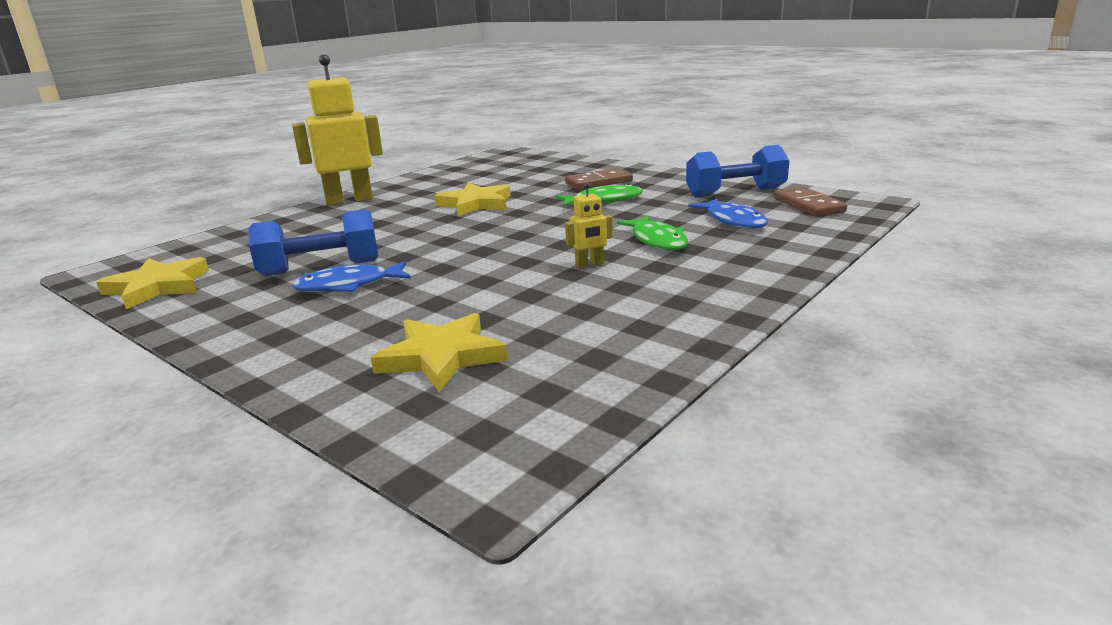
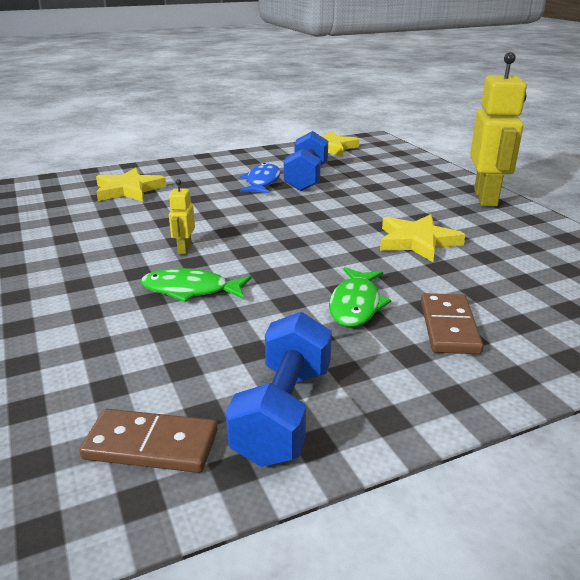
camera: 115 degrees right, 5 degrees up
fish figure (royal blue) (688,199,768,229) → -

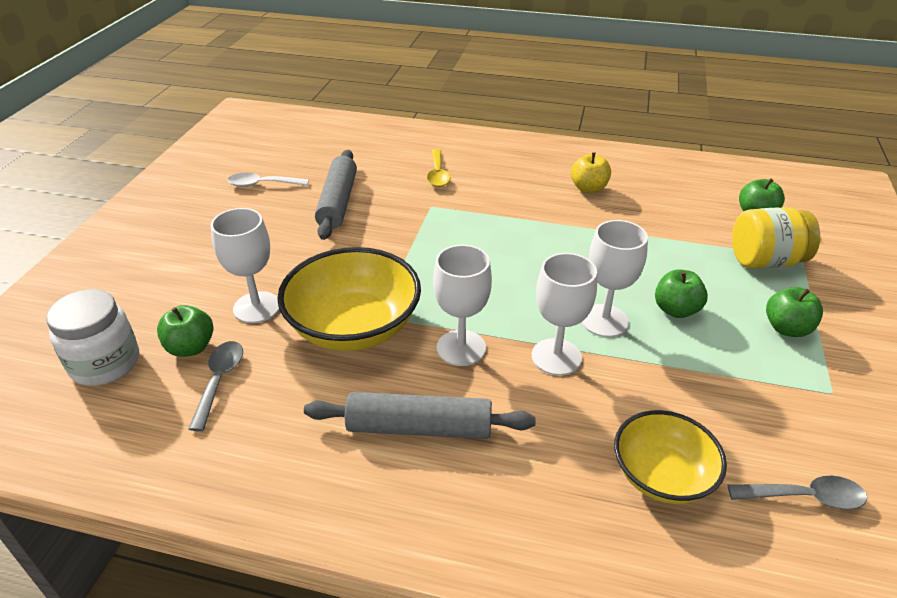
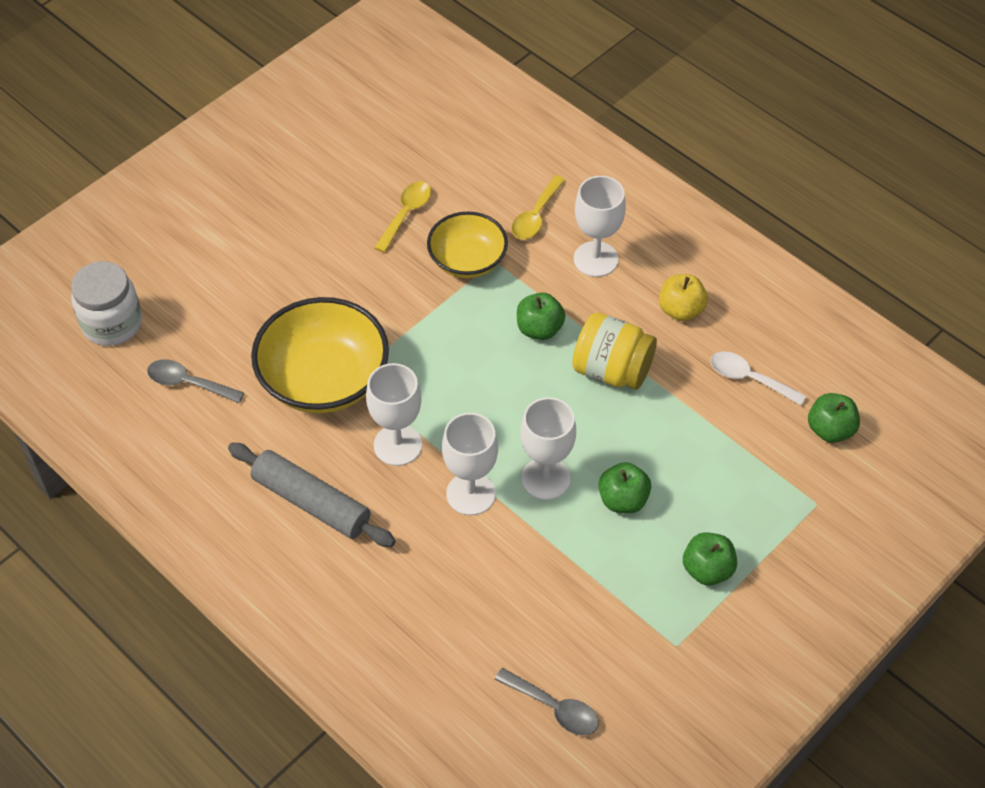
camera: 30 degrees right, 15 degrees up
dough roller (ash-grey) (315,150,357,240) → teaspoon (bright yellow) (374,181,431,253)
teaspoon (snow-white) (227,173,309,187) → teaspoon (snow-white) (710,351,806,405), shifted
jam jar (bright yellow) (732,207,820,269) → jam jar (bright yellow) (572,313,657,390), shifted
wine glass (snow-white) (211,208,279,323) → wine glass (snow-white) (574,176,626,277), shifted
toy apple (green) (157,305,213,357) → toy apple (green) (517,293,566,340), shifted
teaspoon (ash-grey) (189,341,243,431) → teaspoon (ash-grey) (147,359,244,403), 105 degrees counterclockwise
serving bowl (bright yellow) (614,410,727,504) → serving bowl (bright yellow) (427,212,508,278), shifted

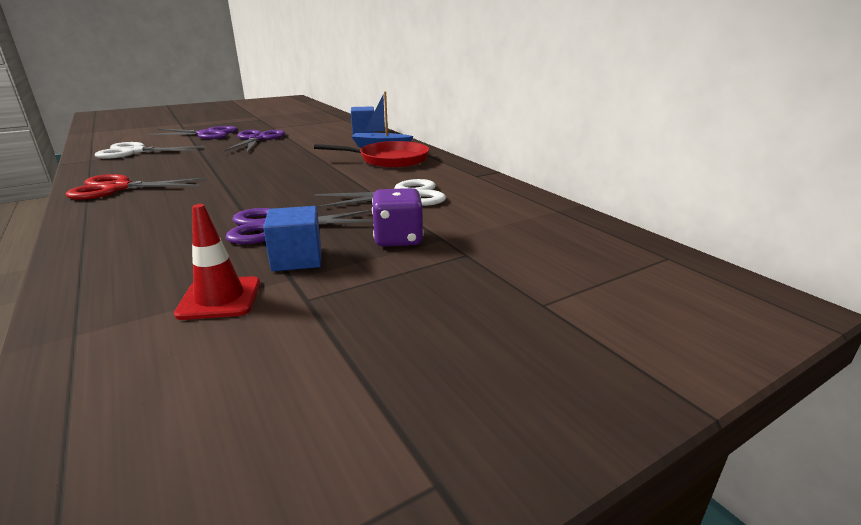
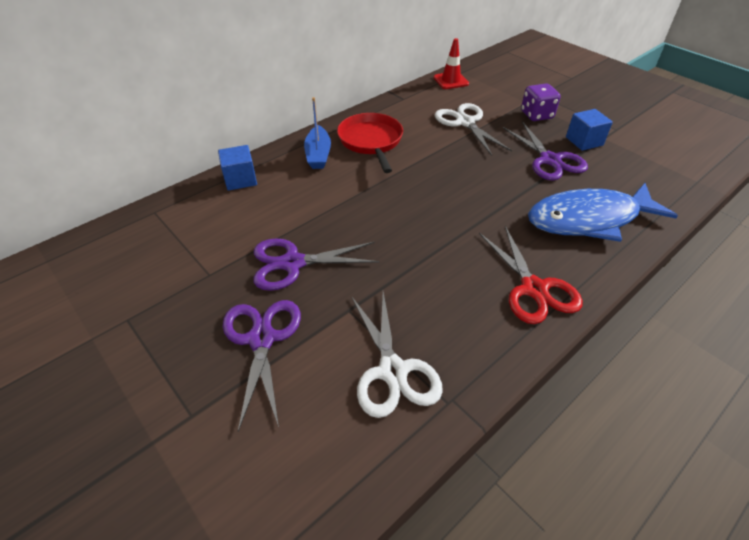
camera: 100 degrees left, 20 degrees up
safety cone (crimson) (174,204,260,320) → safety cone (crimson) (434,38,469,89), shifted
- → fish figure (royal blue) (528,183,678,242)

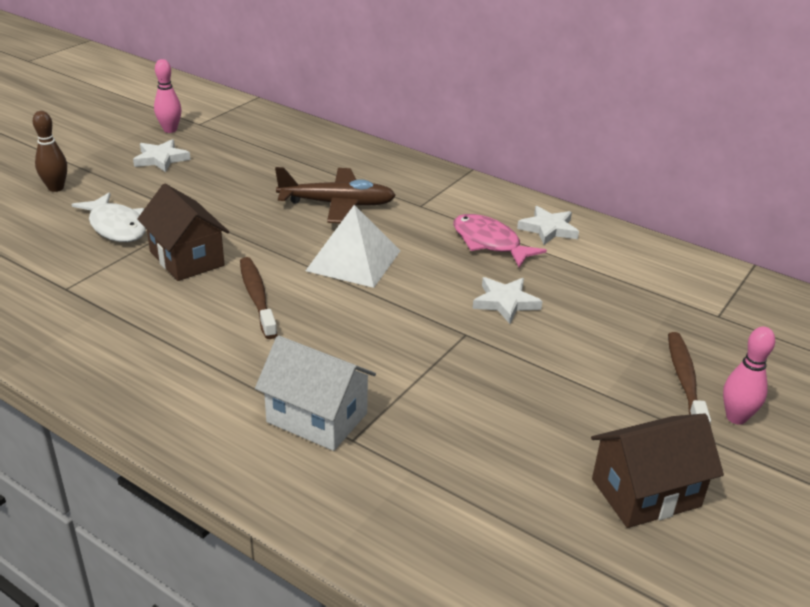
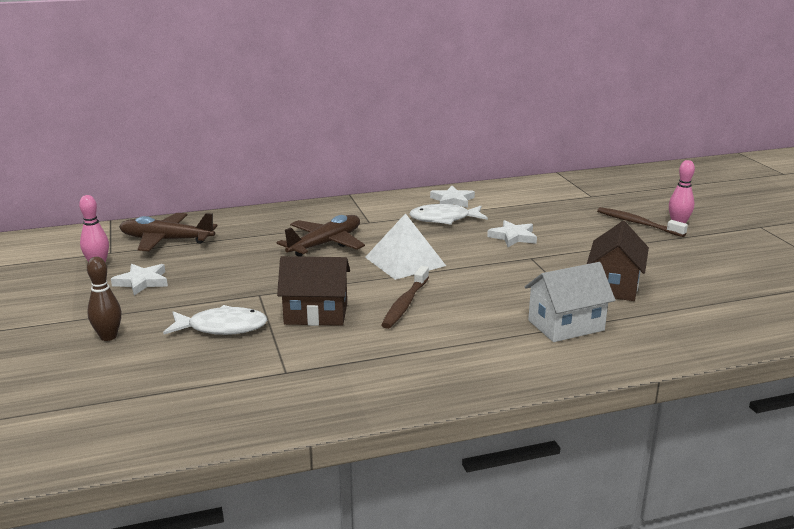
camera: 50 degrees left, 10 degrees down
fish figure (rose-pink) (453,214,547,267) → fish figure (snow-white) (409,204,488,225)
dental brush (russet) (240,257,277,339) → dental brush (russet) (381,266,429,329), 90 degrees counterclockwise
cottage (russet) (591,413,724,528) → cottage (russet) (587,221,649,301), shifted
- → aeroplane (russet) (119,213,217,251)

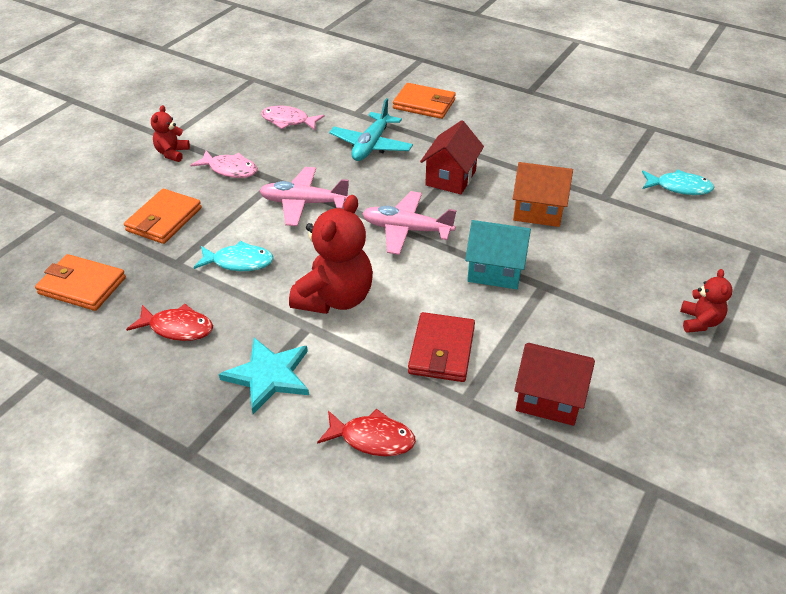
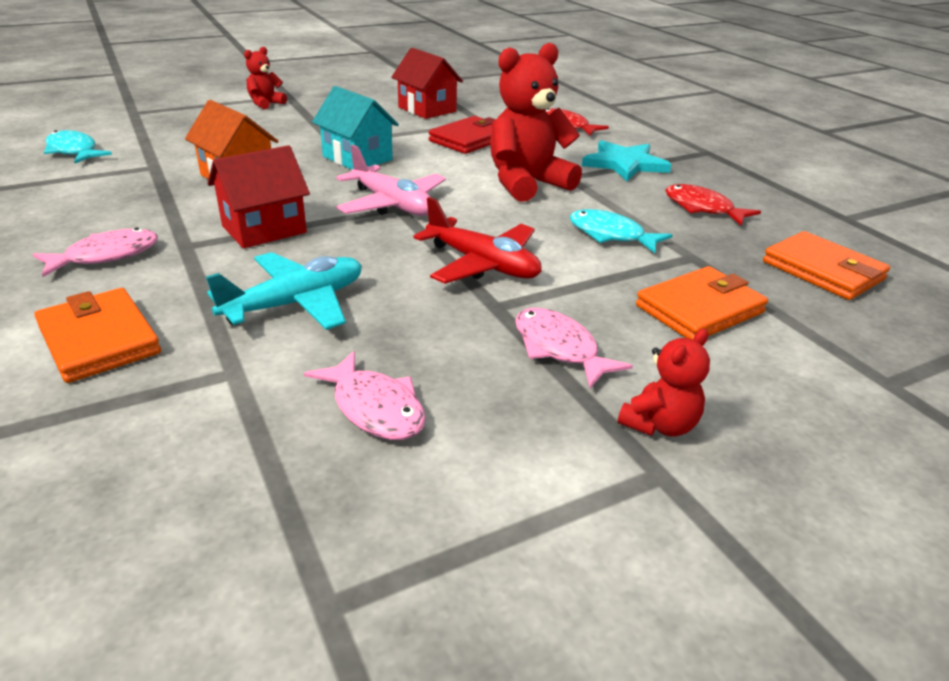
camera: 150 degrees left, 10 degrees down
aeroplane (rose-pink) (260,167,349,226) → aeroplane (crimson) (413,197,542,284)
- → fish figure (rose-pink) (33,228,158,277)

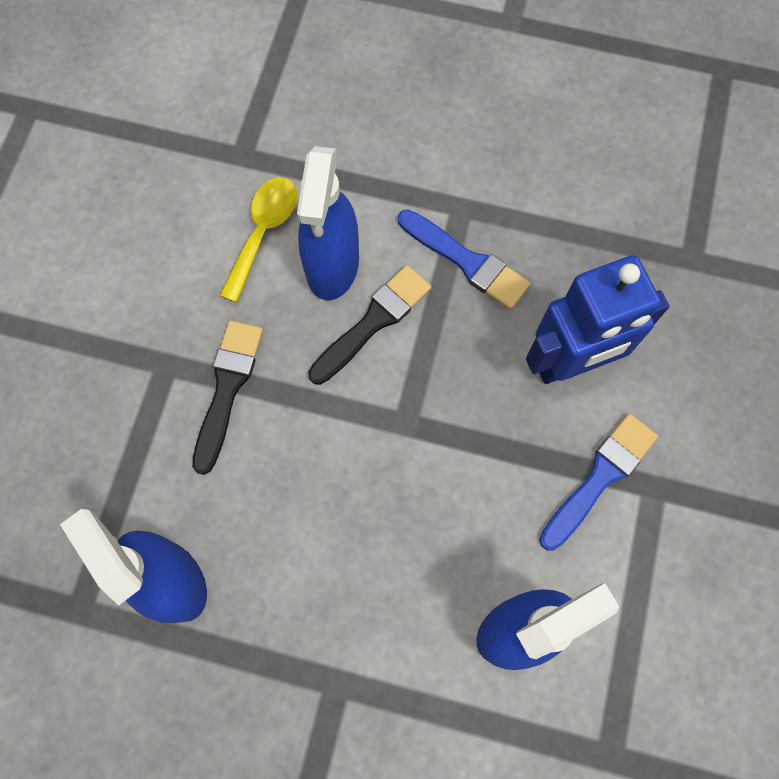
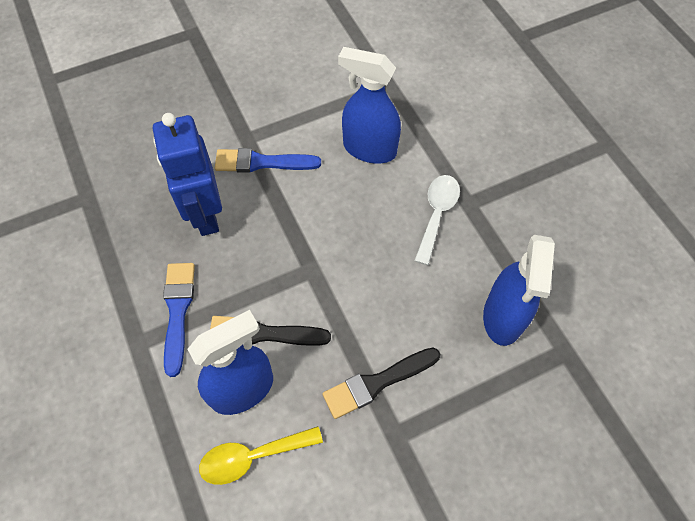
camera: 130 degrees left, 10 degrees down
toy robot (royal blue) (526,255,669,384) → toy robot (royal blue) (153,113,222,236), 135 degrees counterclockwise
- → teaspoon (snow-white) (414,175,460,265)

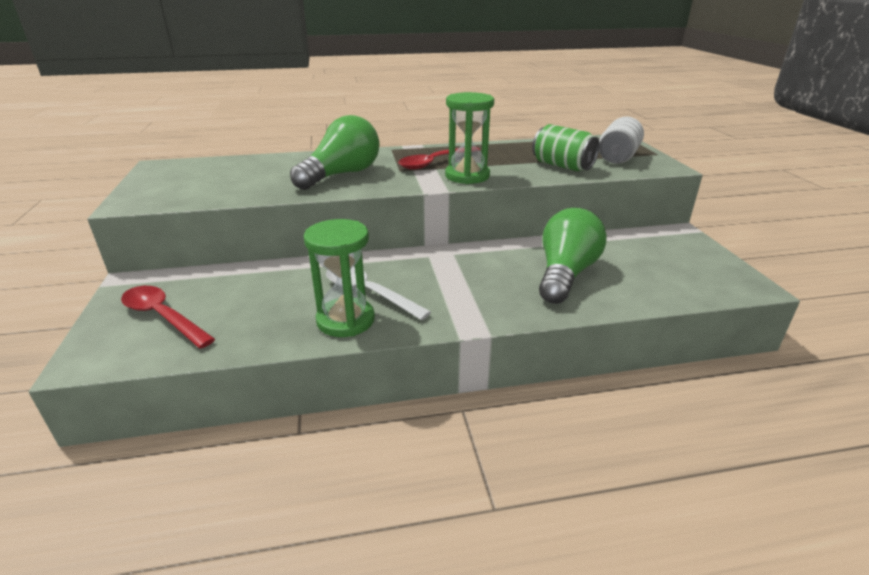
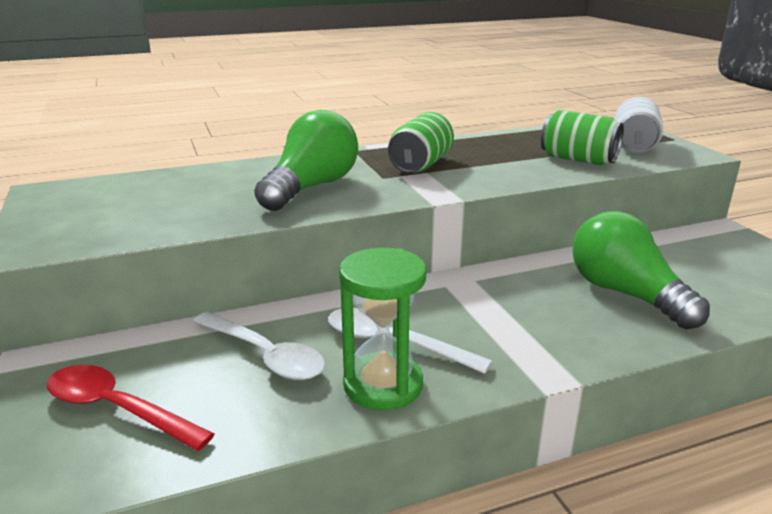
camera: 10 degrees left, 5 degrees down
hourglass (green) (445,92,494,184) → -
teaspoon (crimson) (398,147,480,169) → soda can (green) (388,112,454,173)
lightbulb (green) (539,208,607,304) → lightbulb (green) (572,211,710,330), 45 degrees counterclockwise
- → teaspoon (snow-white) (193,312,325,380)

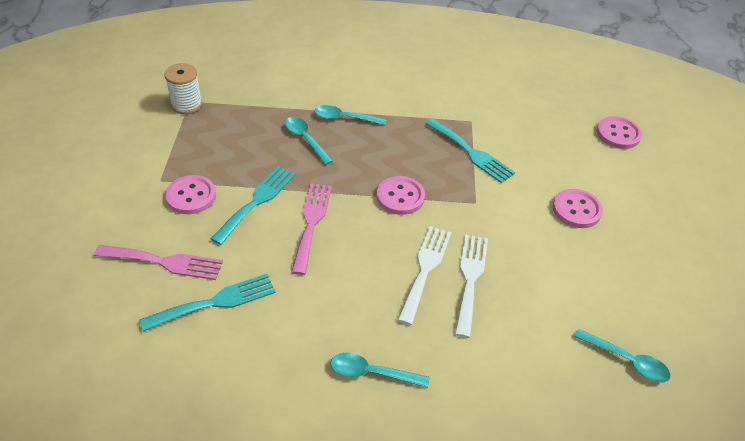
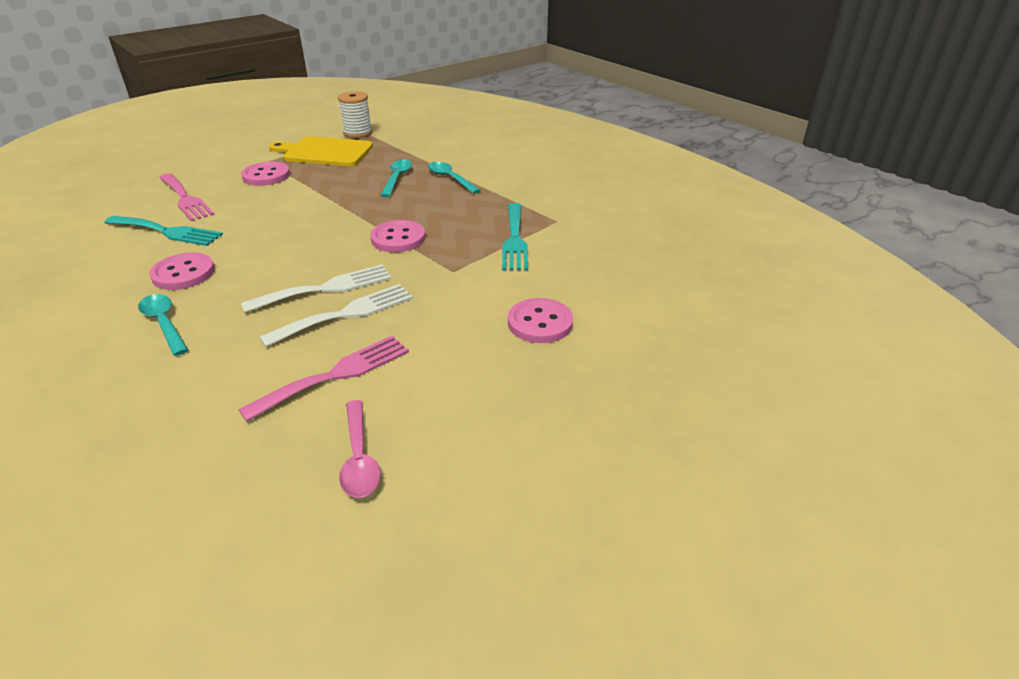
camera: 45 degrees right, 10 degrees down
button (rose-pink) (597,116,642,149) → button (rose-pink) (149,252,215,290), shifted
dinner fork (turquoise) (211,166,296,245) → -
dinner fork (rose-pink) (291,183,332,275) → dinner fork (rose-pink) (238,336,409,422), shifted
teaspoon (turquoise) (574,329,671,382) → teaspoon (rose-pink) (339,400,381,498)
- → cutting board (bright yellow) (269,136,373,166)

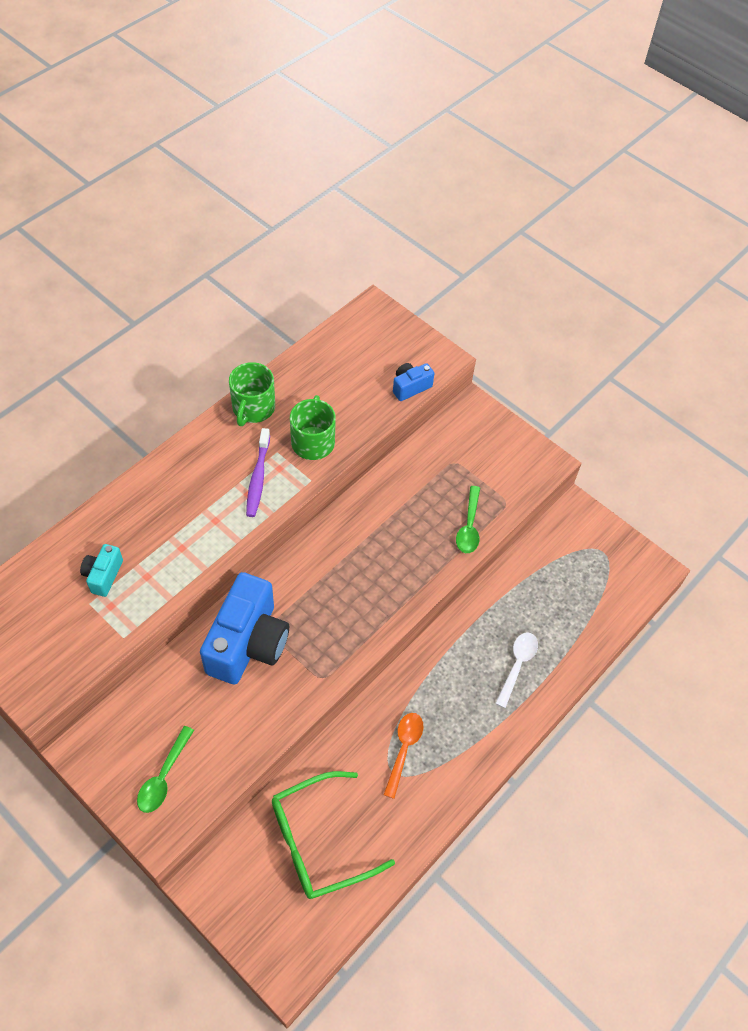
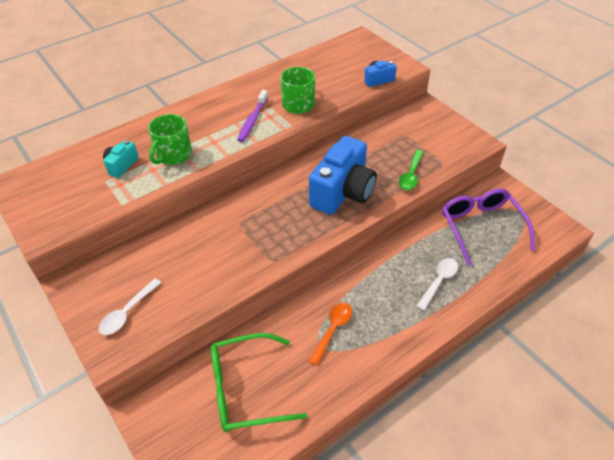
camera: 15 degrees right, 10 degrees down
mug (green) (229,362,275,426) → mug (green) (148,114,192,165), shifted
camera (royal blue) (200,572,289,685) → camera (royal blue) (309,136,377,215), shifted
teaspoon (green) (137,726,194,813) → teaspoon (snow-white) (99,278,161,335)
- → eyeglasses (purple) (442,188,535,266)

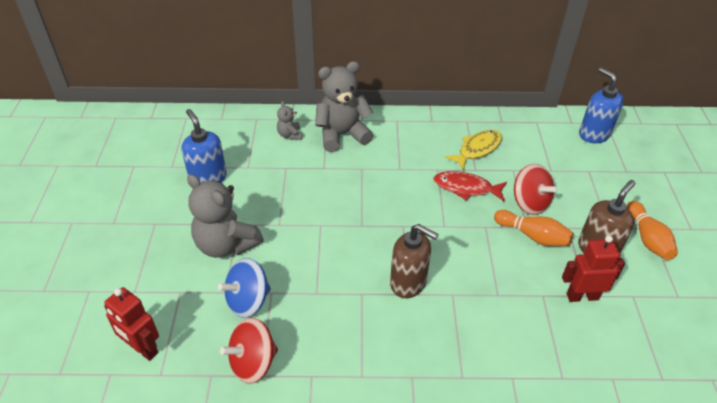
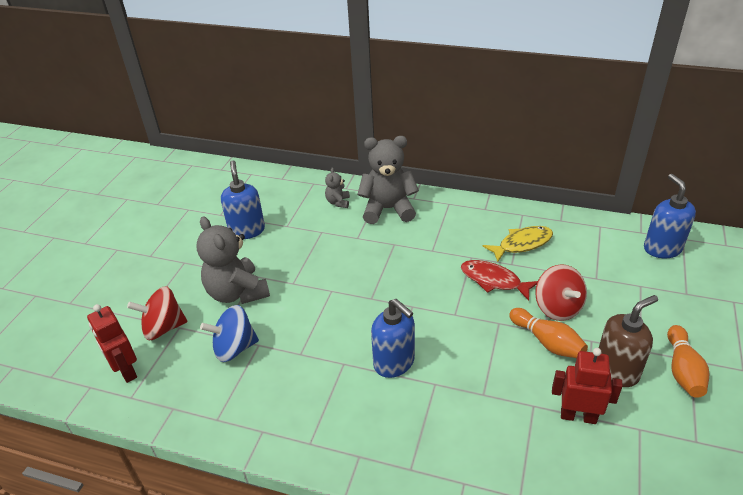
camera: 20 degrees right, 5 degrees down
soap pump (russet) (390,224,439,298) → soap pump (royal blue) (371,299,415,378)
whirligig (crimson) (220,318,278,384) → whirligig (crimson) (127,286,187,340), shifted

